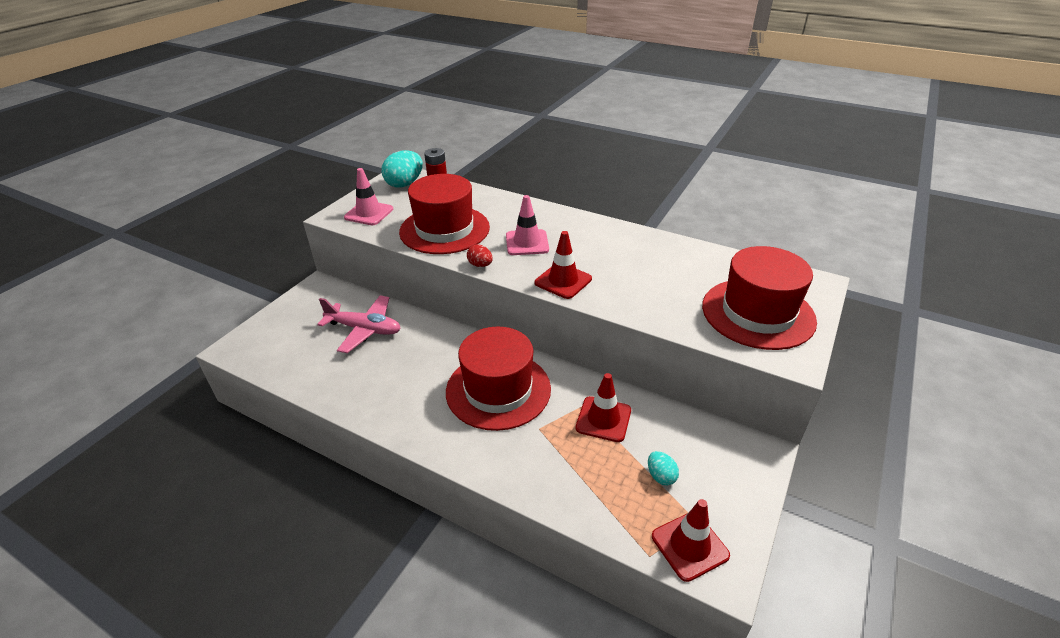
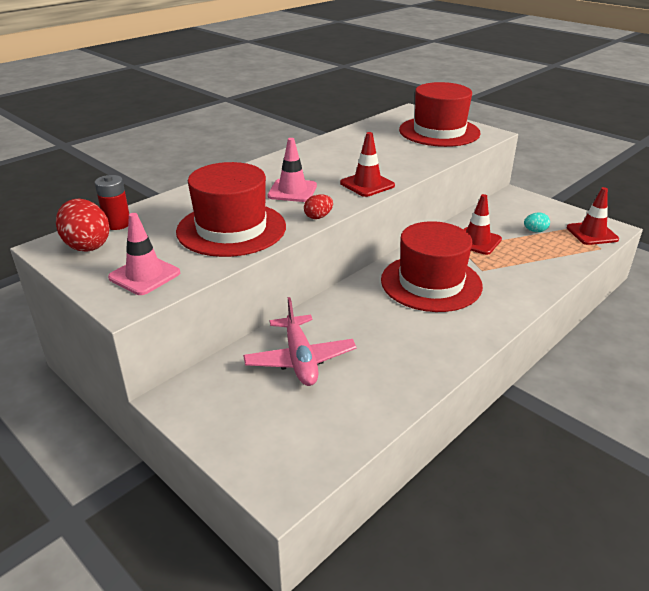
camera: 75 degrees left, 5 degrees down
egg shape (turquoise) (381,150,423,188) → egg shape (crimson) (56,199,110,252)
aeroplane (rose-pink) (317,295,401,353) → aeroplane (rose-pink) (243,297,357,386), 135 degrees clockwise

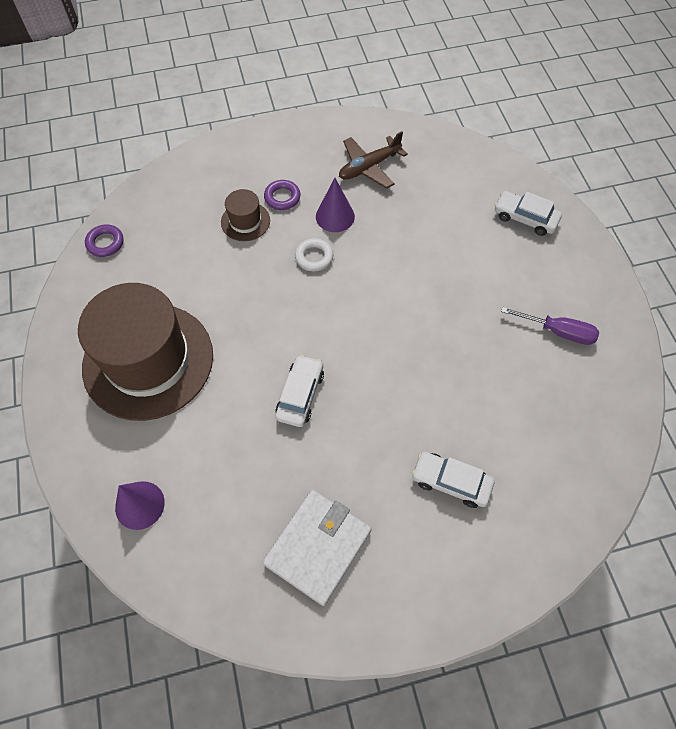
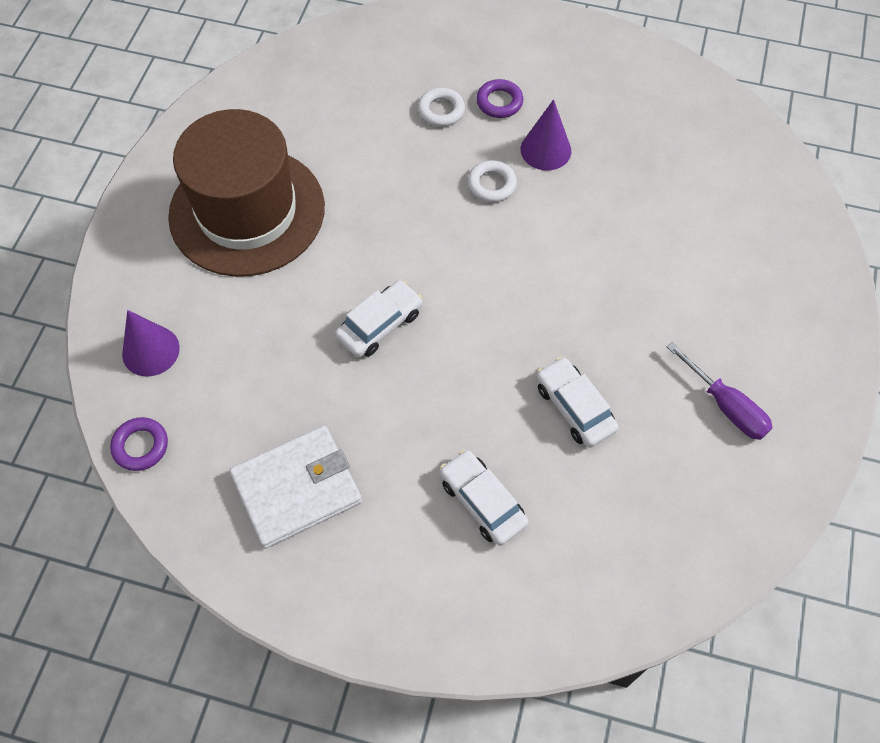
camera: 30 degrees right, 0 degrees up
aeroplane (russet) (339,131,408,189) → -
tall hat (russet) (221,189,270,241) → hoop (snow-white) (418,88,465,127)
automobile (snow-white) (494,191,562,236) → automobile (snow-white) (536,357,619,448), shifted
hoop (purple) (85,224,123,257) → hoop (purple) (110,417,168,471), shifted

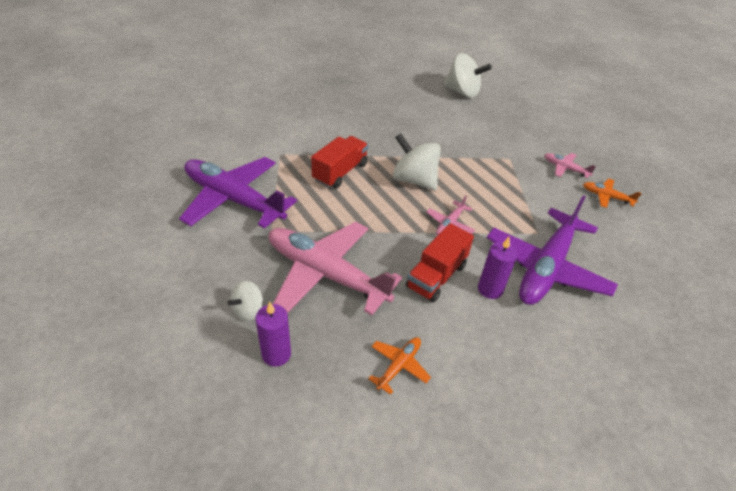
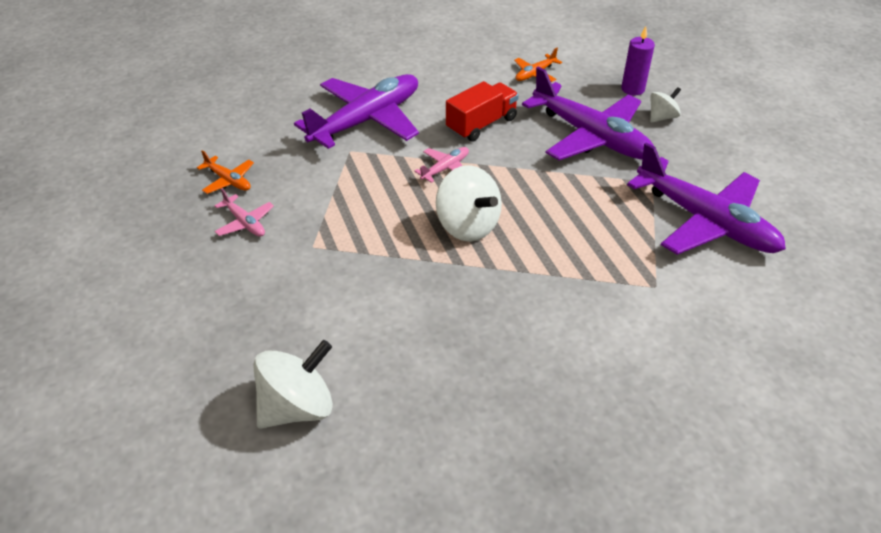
camera: 165 degrees left, 0 degrees up
whirligig (snow-white) (443,53,492,98) → whirligig (snow-white) (253,340,333,429), 105 degrees clockwise
truck (crimson) (311,136,368,188) → -
aeroplane (rose-pink) (269,222,402,315) → aeroplane (purple) (522,66,654,160)
pillar candle (purple) (478,237,518,299) → -

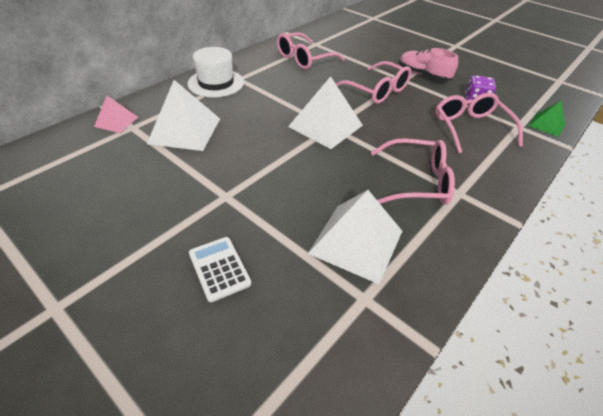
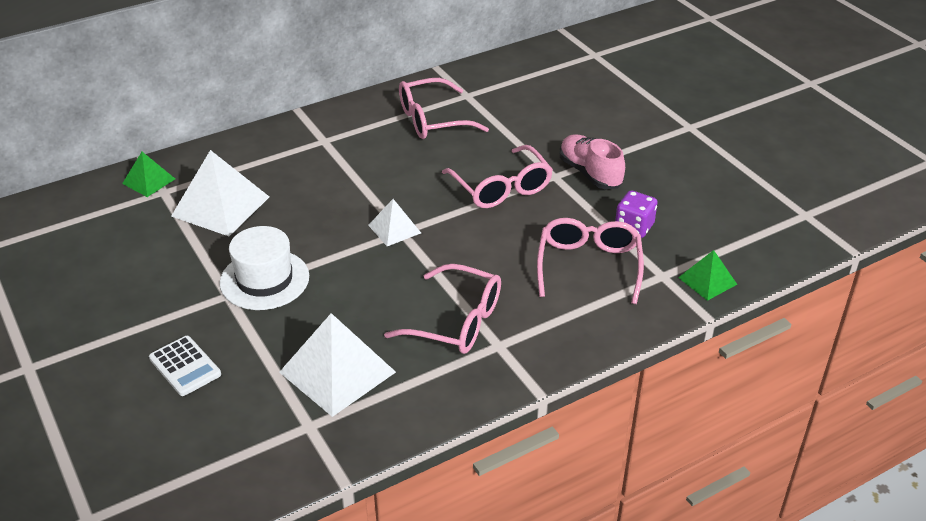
camera: 20 degrees right, 5 degrees down
tall hat (snow-white) (187,47,244,98) → tall hat (snow-white) (220,226,309,310), shifted
solid pyramid (snow-white) (288,76,363,149) → solid pyramid (snow-white) (368,199,421,246), x0.55
solid pyramid (rose-pink) (94,96,138,133) → solid pyramid (green) (122,152,175,197)
calculator (snow-white) (189,237,251,302) → calculator (snow-white) (149,336,221,396), 150 degrees clockwise

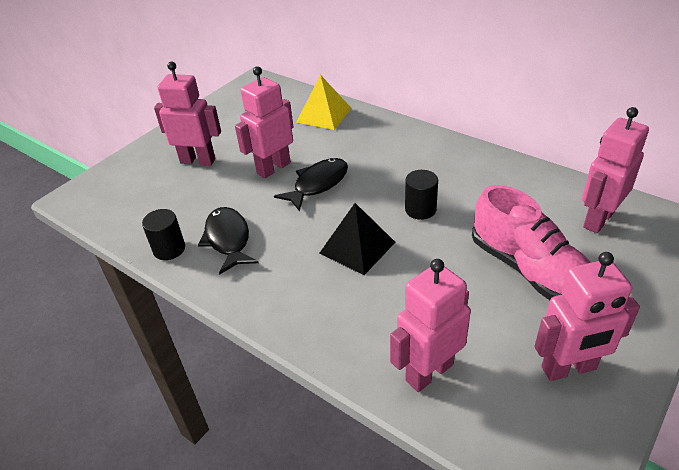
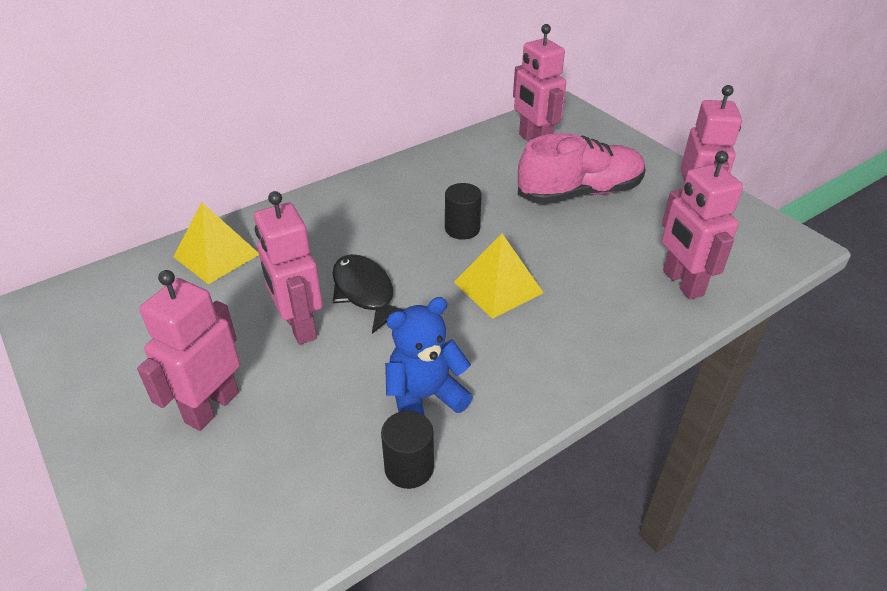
camera: 75 degrees left, 0 degrees up
solid pyramid (ebony) (320,203,395,275) → solid pyramid (bright yellow) (454,234,544,319)
fish figure (ebony) (198,207,259,275) → teddy bear (royal blue) (385,297,473,416)

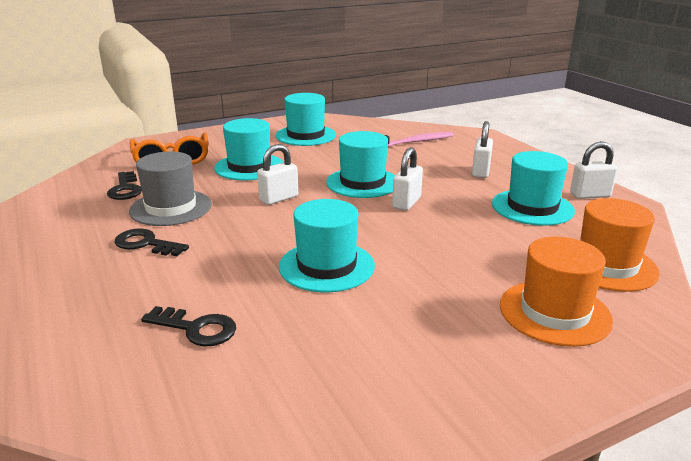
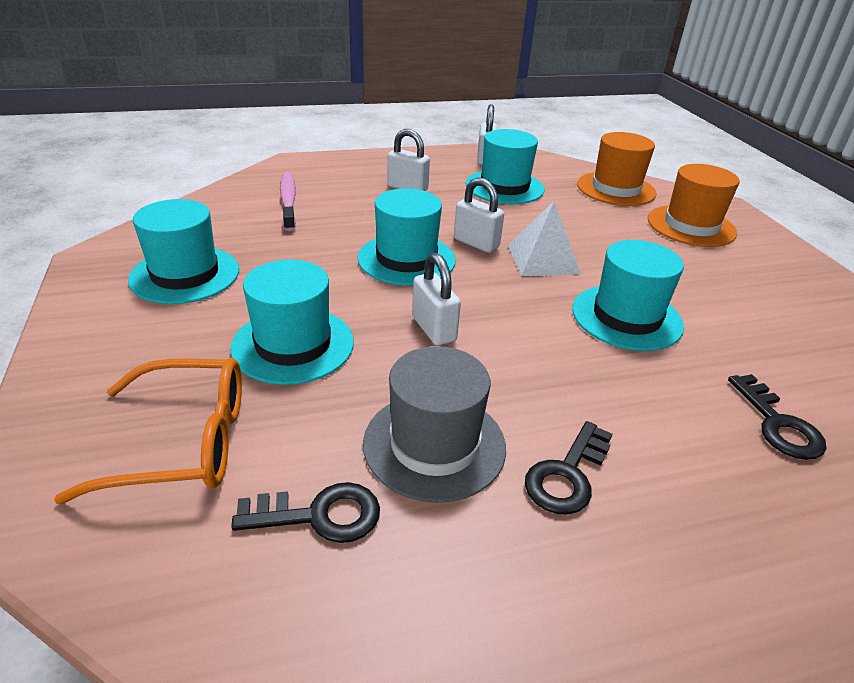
camera: 80 degrees left, 10 degrees up
latchkey (ebony) (141,306,236,347) → latchkey (ebony) (728,374,826,460), 135 degrees clockwise
- → solid pyramid (snow-white) (508,201,581,276)

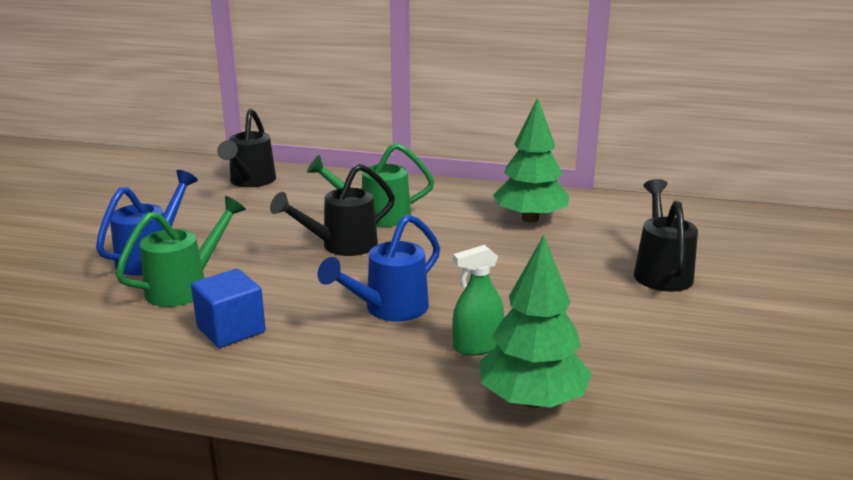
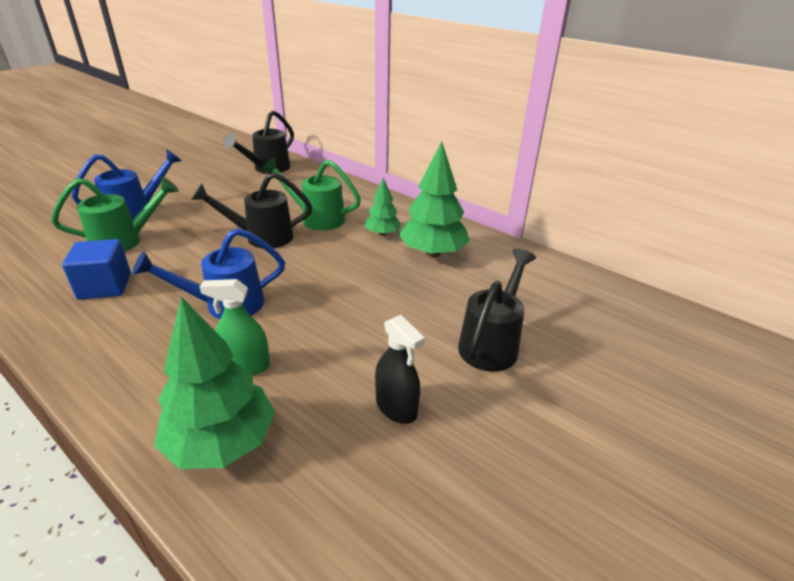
camera: 25 degrees right, 10 degrees up
- → tree (green) (365,177,401,236)
- → spray bottle (ebony) (375,315,425,424)

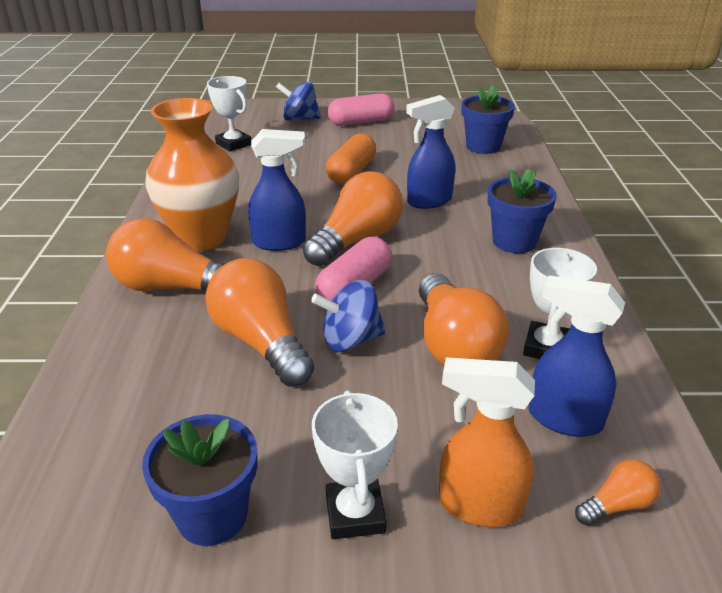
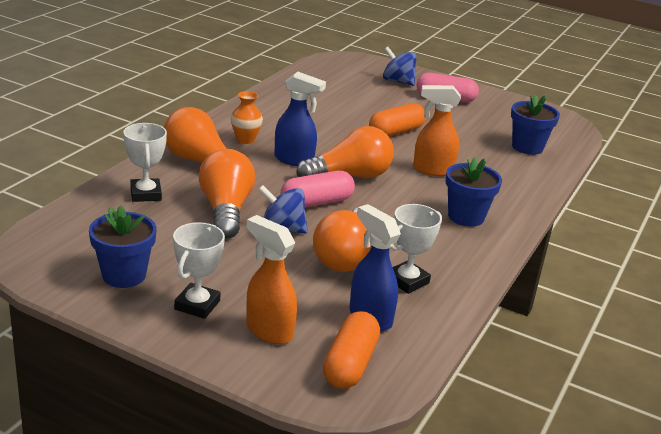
camera: 25 degrees right, 5 degrees down
award cup (snow-white) (207,76,251,152) → award cup (snow-white) (123,123,167,202), shifted
spray bottle (royal blue) (406,95,455,209) → spray bottle (orange-coloured) (413,85,461,176)
tall vase (orange-coloured) (145,98,239,251) → tall vase (orange-coloured) (231,91,263,144), x0.47
lightbulb (orange-coloured) (575,459,661,526) → pill (orange-coloured) (323,311,380,389)

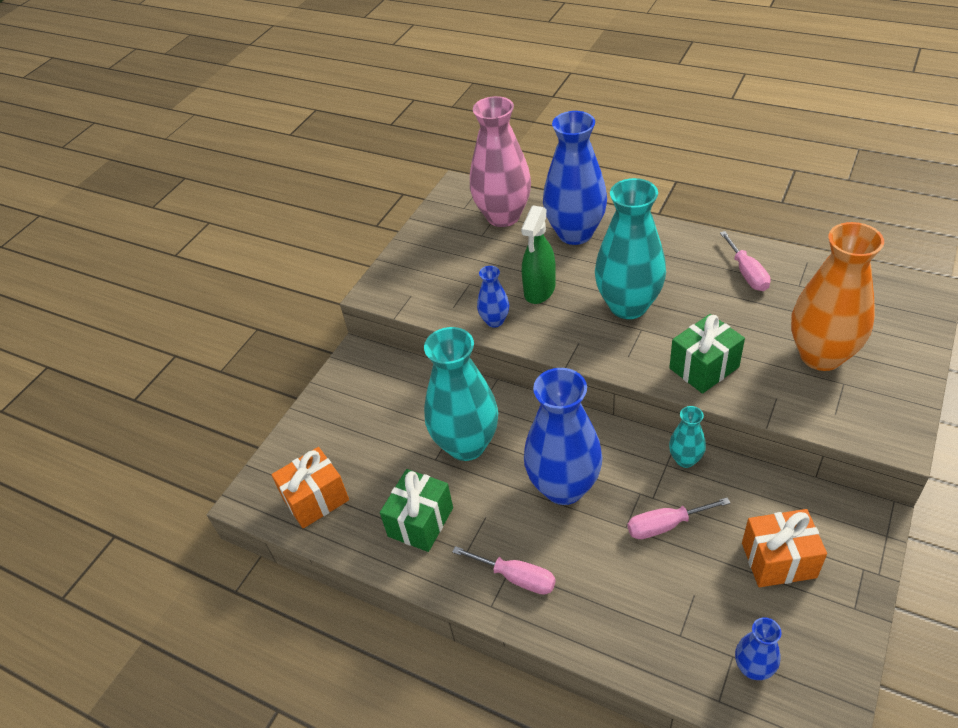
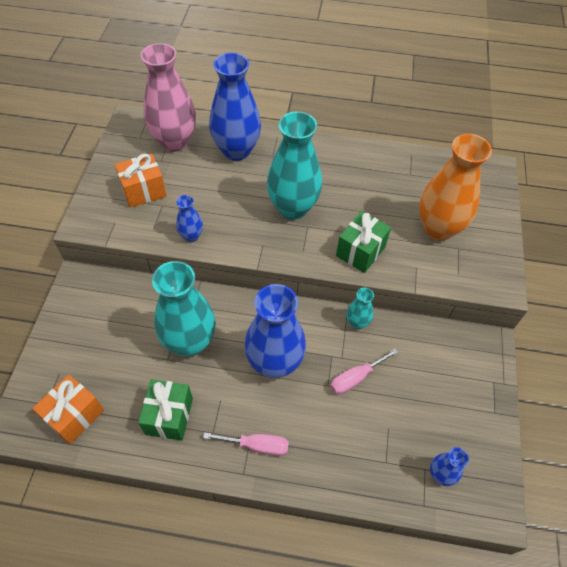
camera: 25 degrees left, 10 degrees up
spray bottle (green) (521,206,556,304) → -
flat screwdriver (rose-pink) (720,231,771,291) → -
present (orange-coloured) (742,509,827,587) → present (orange-coloured) (115,153,167,208), shifted

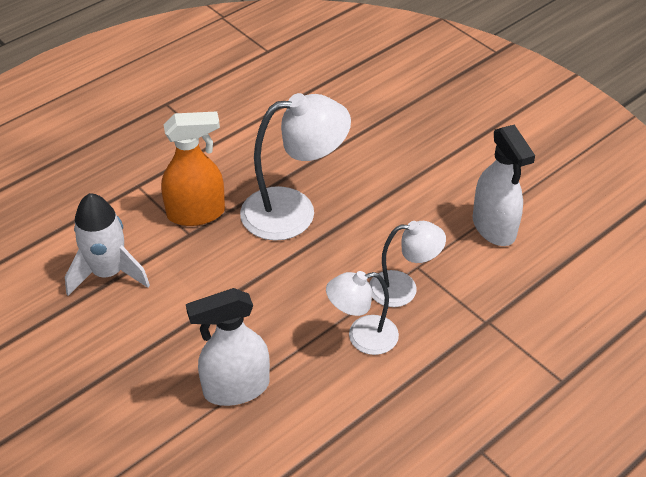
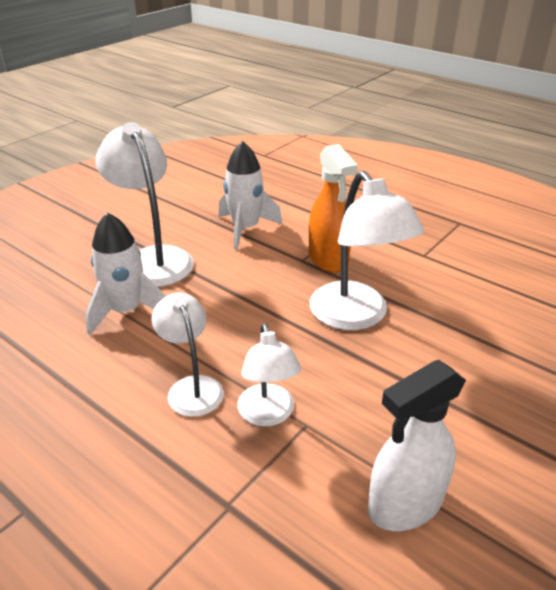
camera: 80 degrees right, 10 degrees down
spray bottle (snow-white) (186,288,270,406) → rocket (snow-white) (85,212,166,335)
- → desk lamp (snow-white) (95,122,194,287)

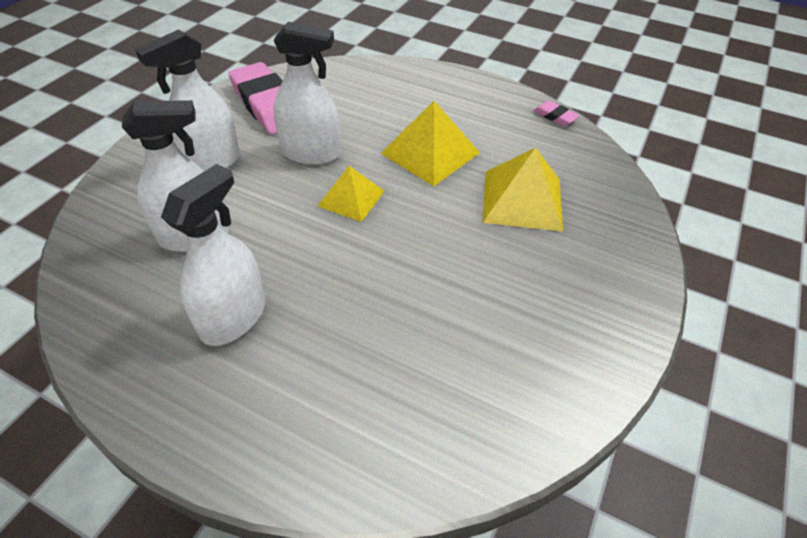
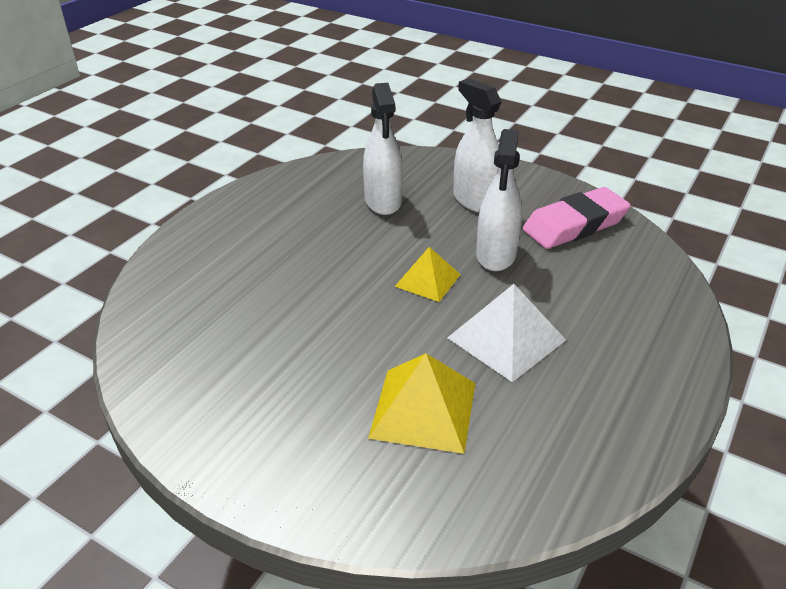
camera: 95 degrees right, 10 degrees down
eraser (rose-pink) (533,100,580,126) → -
solid pyramid (bright yellow) (380,101,480,186) → solid pyramid (snow-white) (447,284,566,382)
spray bottle (snow-white) (161,164,265,346) → -

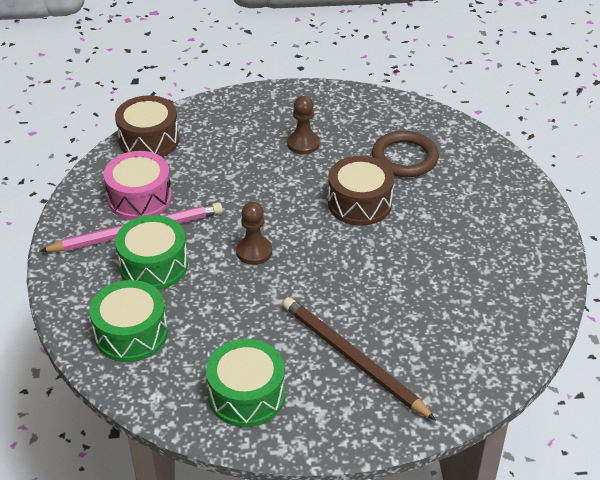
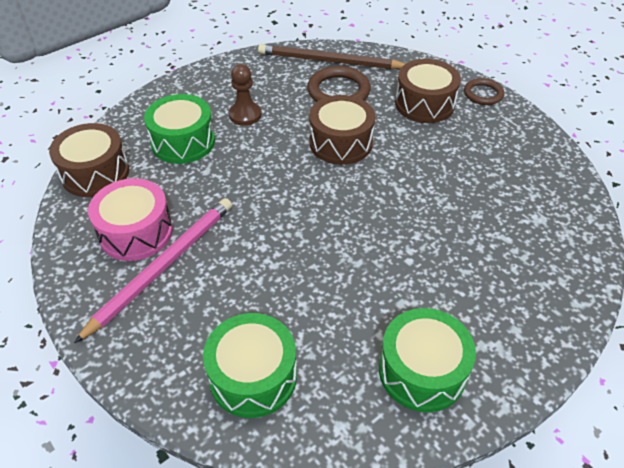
camera: 35 degrees left, 5 degrees up
pawn (russet) (236,202,272,265) → -
drum (green) (115,215,188,290) → drum (green) (144,94,215,164), shifted
lead pencil (russet) (282,297,436,420) → lead pencil (russet) (258,44,406,69), shifted
- → drum (russet) (395,59,461,123)
- → hoop (russet) (464,78,504,105)

